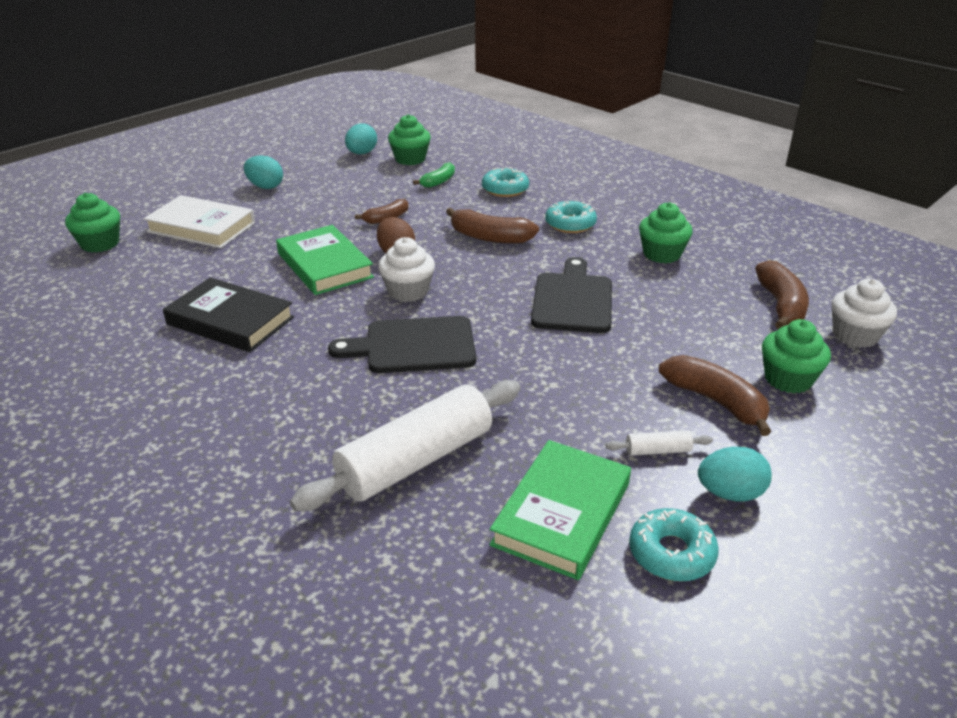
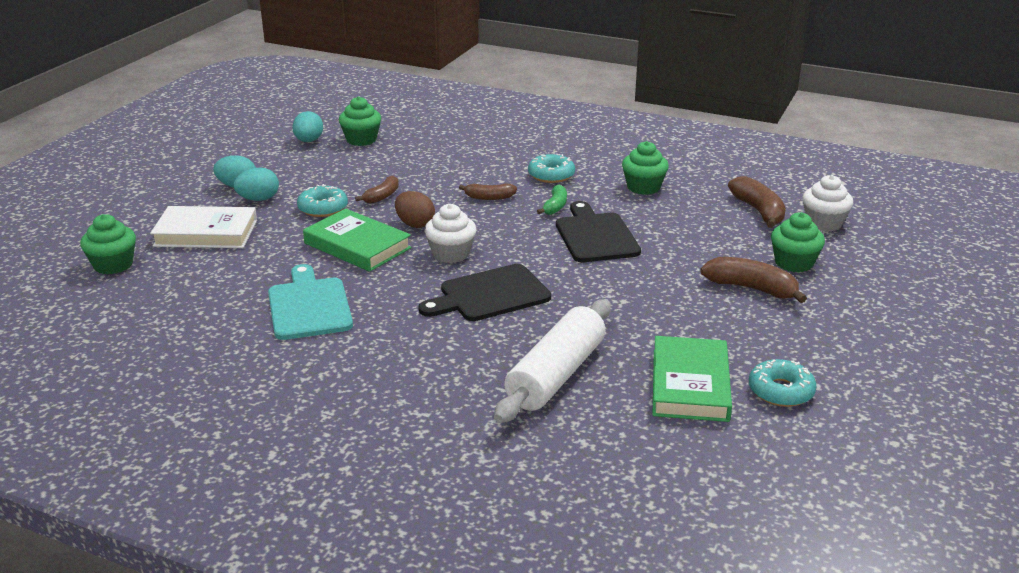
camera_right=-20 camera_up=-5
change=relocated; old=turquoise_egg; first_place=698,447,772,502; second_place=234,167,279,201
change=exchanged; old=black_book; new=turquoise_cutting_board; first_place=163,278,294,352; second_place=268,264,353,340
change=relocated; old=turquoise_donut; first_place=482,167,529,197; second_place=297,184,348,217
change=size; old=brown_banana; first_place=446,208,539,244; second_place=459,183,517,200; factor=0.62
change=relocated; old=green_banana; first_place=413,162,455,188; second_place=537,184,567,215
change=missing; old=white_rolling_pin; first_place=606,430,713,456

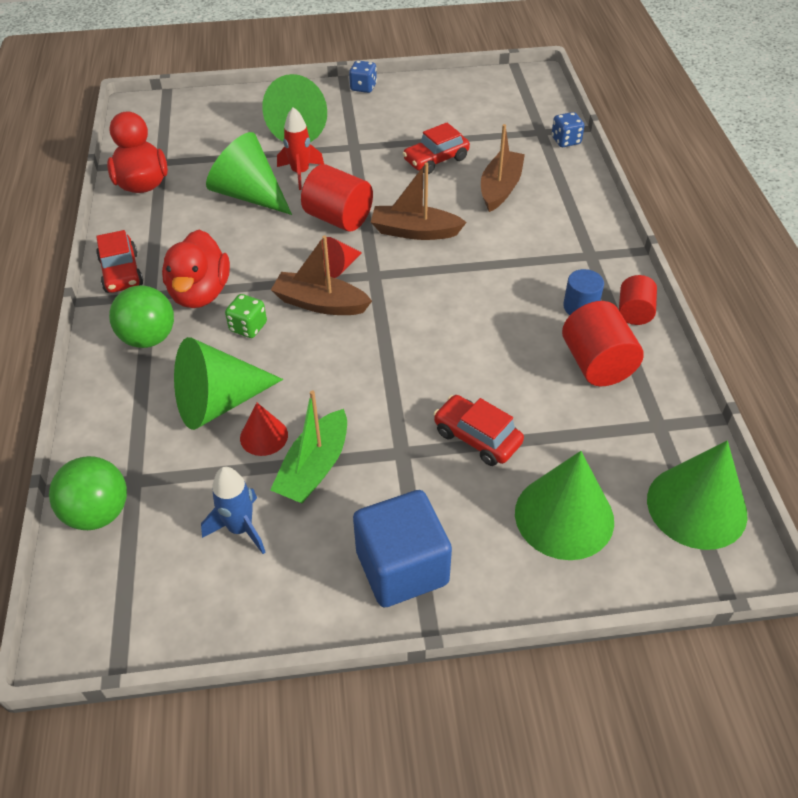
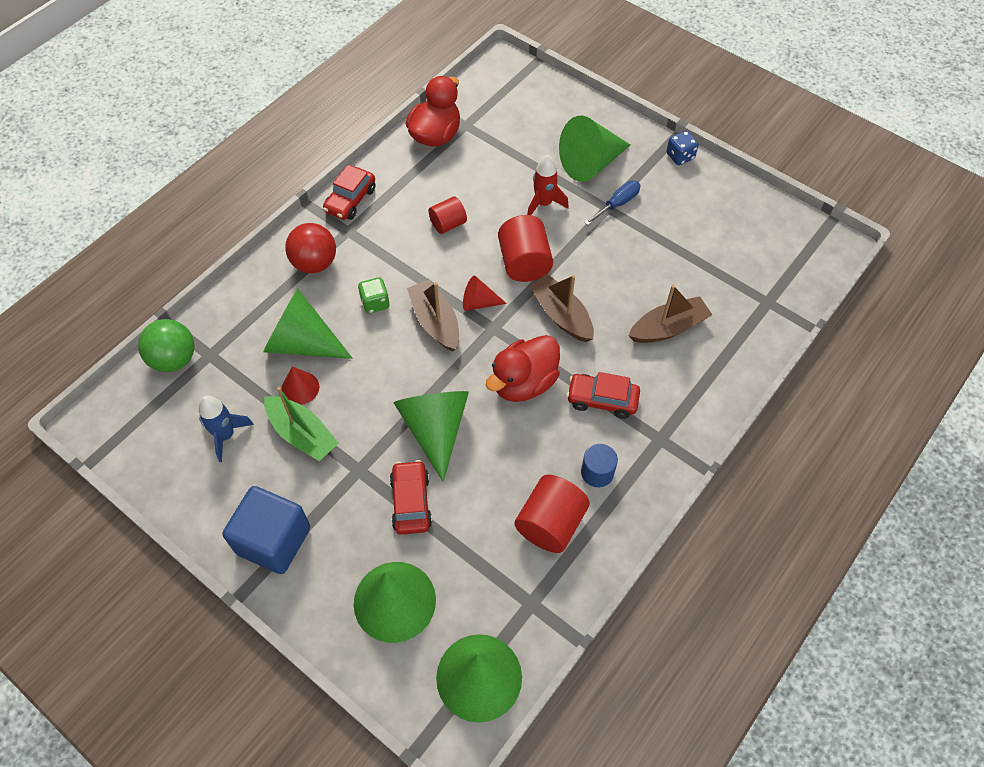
camera_right=45 camera_up=10
change=spun; old=green_boat; first_place=270,390,347,503; second_place=264,387,339,461; degrees=-120
change=colour; old=green_ball; new=red_ball; first_place=109,285,174,348; second_place=285,223,336,273
change=relocated; old=green_cone; first_place=206,132,292,215; second_place=393,391,469,482
change=relocated; old=red_cylinder; first_place=619,275,657,325; second_place=428,196,467,234
change=relocated; old=red_duck; first_place=162,230,230,308; second_place=486,335,560,402
change=relocated; old=red_car; first_place=403,122,470,174; second_place=567,372,640,419
change=appeared; new=blue_screwdriver; second_place=584,180,640,225
change=missing; old=blue_dice; first_place=551,112,584,147

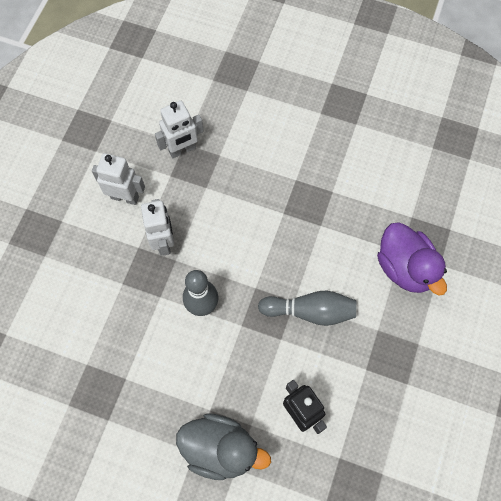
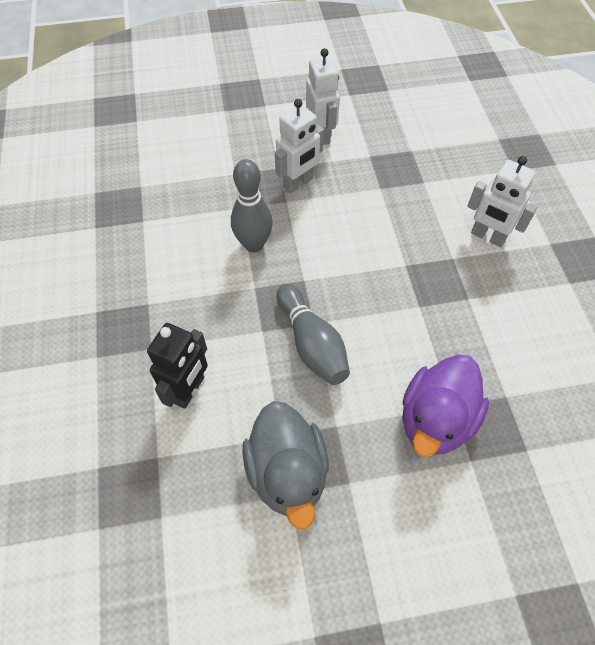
camera_right=60 camera_up=-10
change=relocated; old=grey_duck; first_place=176,413,271,480; second_place=242,401,329,530
change=relocated; old=white_robot; first_place=155,101,204,158; second_place=467,156,537,247

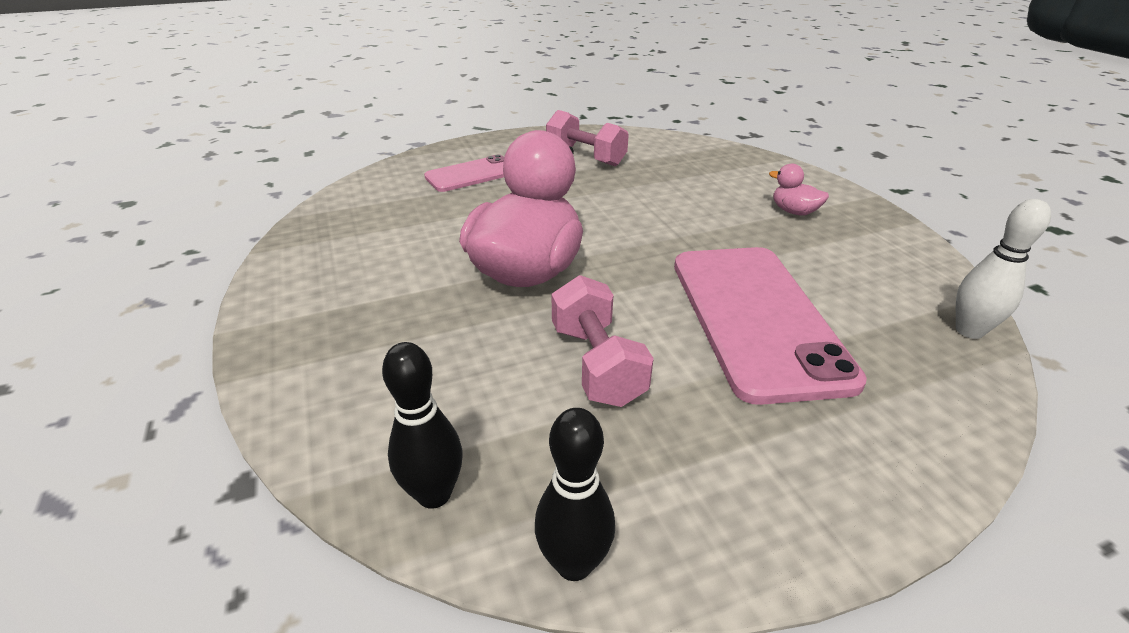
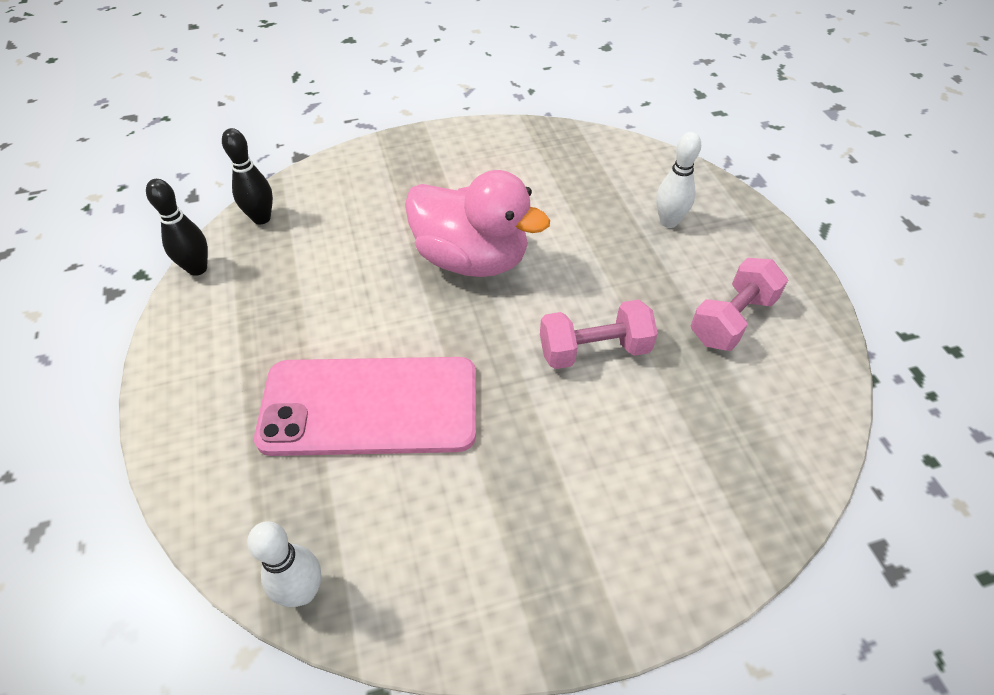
camera_right=95 camera_up=15
change=relocated; old=pink_dumbbell; first_place=551,275,654,407; second_place=540,300,658,369
change=exchanged; old=pink_phone; new=white_bowling_pin; first_place=424,155,504,192; second_place=656,132,701,228
change=missing; old=pink_duck; first_place=769,163,829,216

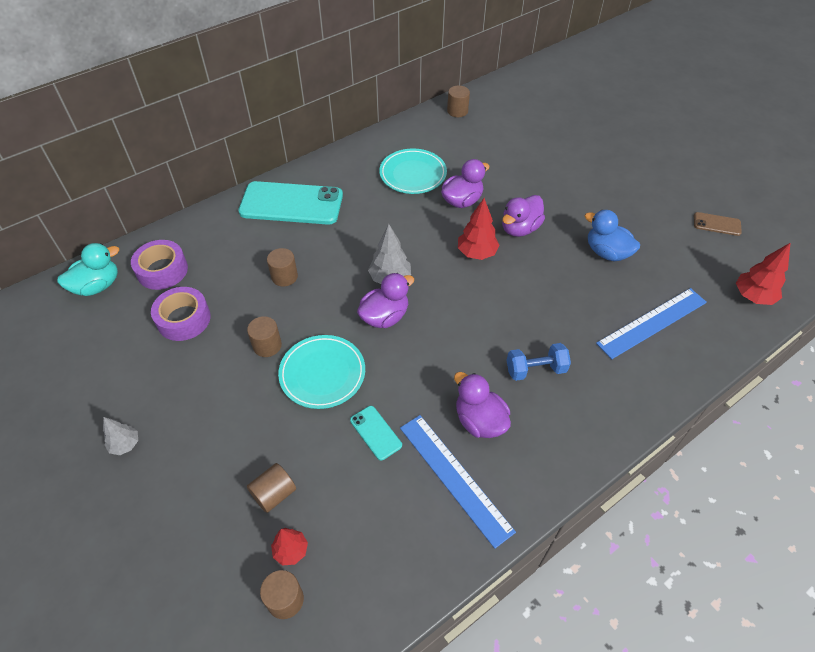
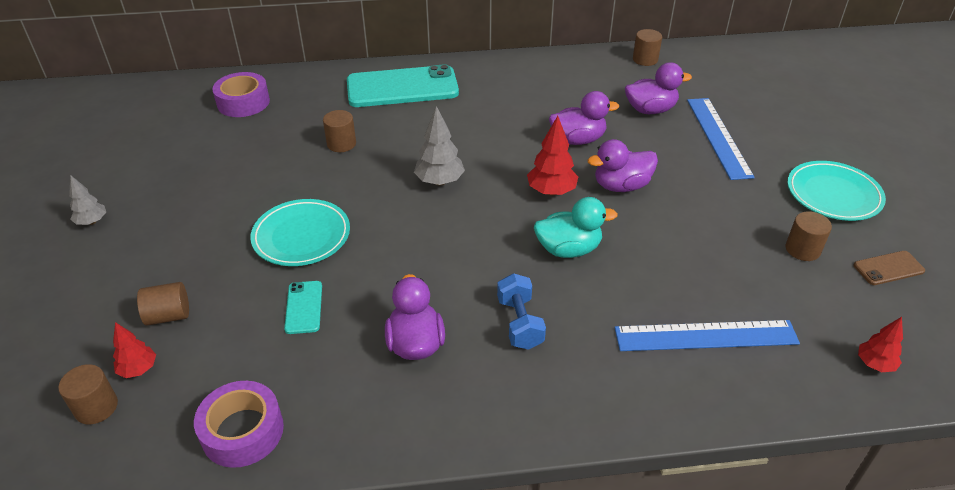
camera_right=30 camera_up=-10
change=relocated; old=purple_tape; first_place=151,287,211,341; second_place=194,381,284,468
change=spun; old=turquoise_phone; first_place=238,181,343,225; second_place=347,64,459,107; degrees=-45
change=spun; old=blue_dumbbell; first_place=507,343,571,381; second_place=497,273,546,350; degrees=60
change=relocated; old=turquoise_duck; first_place=57,243,119,296; second_place=534,197,618,258
change=relocated; old=purple_duck; first_place=357,273,415,328; second_place=625,62,692,114
change=relocated; old=blue_ruler; first_place=400,415,516,549; second_place=687,98,755,180
change=relocated; old=brown_cylinder; first_place=247,316,282,357; second_place=786,211,832,261
change=relocated; old=turquoise_plate; first_place=379,149,447,194; second_place=787,161,886,221
change=spun; old=brown_phone; first_place=694,212,742,236; second_place=854,251,925,285; degrees=-60
change=size; old=red_tree; first_place=736,242,791,305; second_place=858,317,903,372; factor=0.63
change=missing; old=blue_duck; first_place=585,210,640,261

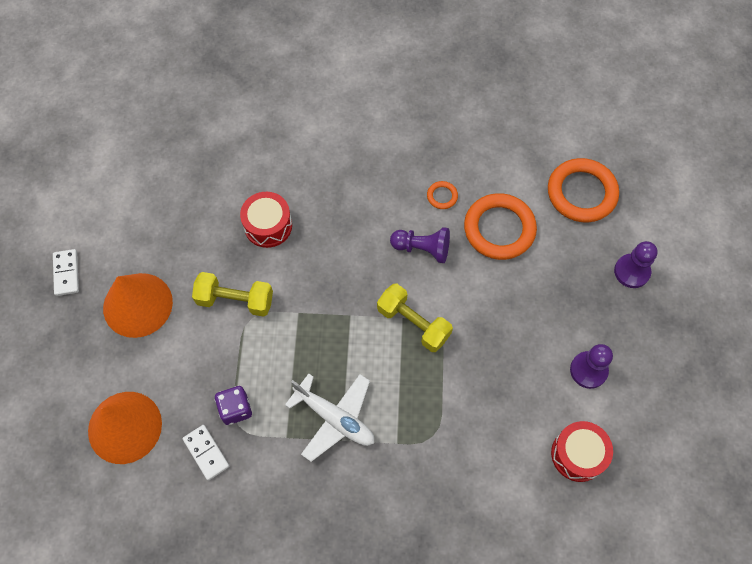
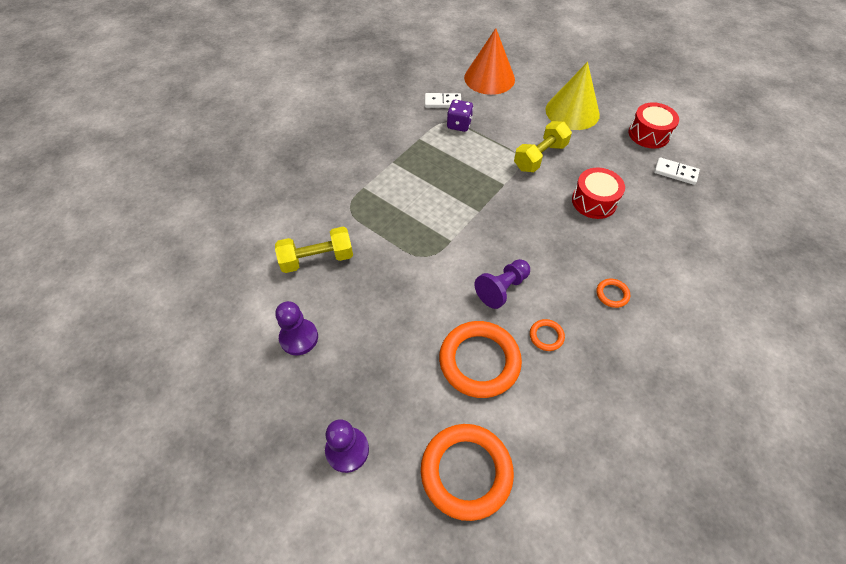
camera_right=125 camera_up=-10
change=relocated; old=yellow_dumbbell; first_place=377,284,453,352; second_place=275,227,353,273
change=colour; old=orange_cone; new=yellow_cone; first_place=103,273,173,338; second_place=545,62,600,130
change=appeared; new=orange_ring; second_place=596,279,630,308
change=relocated; old=red_drum; first_place=551,421,613,482; second_place=629,102,679,149
change=relocated; old=white_domino; first_place=53,249,79,296; second_place=654,157,700,185
change=missing; old=white_plane; first_place=285,374,374,462

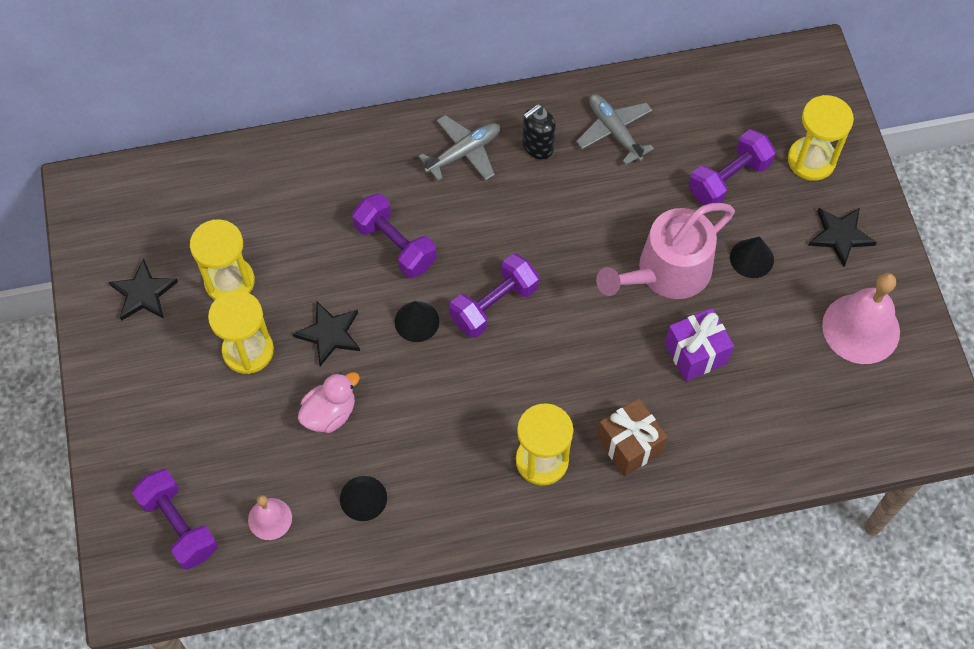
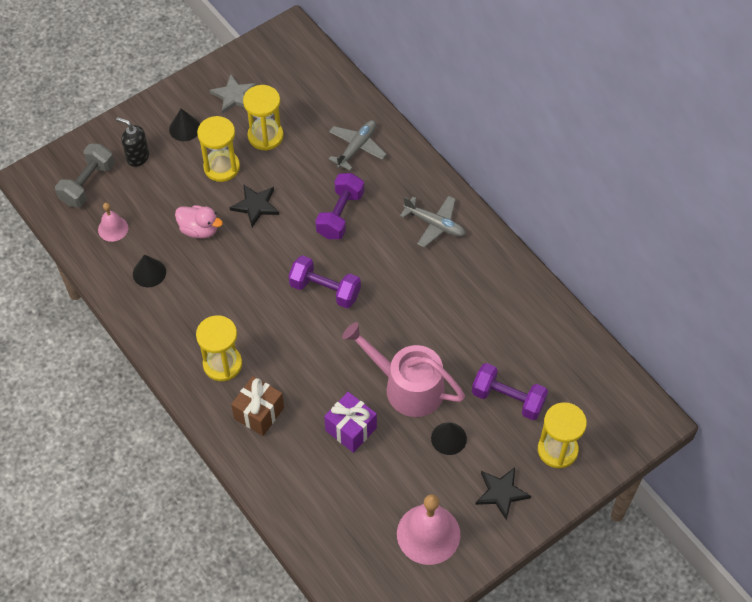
camera_right=65 camera_up=-5
change=colour; old=purple_dumbbell; new=grey_dumbbell; first_place=132,469,218,570; second_place=55,143,114,207
change=relocated; old=black_soap_dispenser; first_place=523,104,556,159; second_place=116,117,149,167
change=relocated; old=black_cone; first_place=394,301,440,342; second_place=169,108,200,141
change=colour; old=black_star; new=grey_star; first_place=109,259,178,321; second_place=209,74,257,114
change=relocated; old=grey_plane; first_place=576,94,654,165; second_place=329,120,387,171

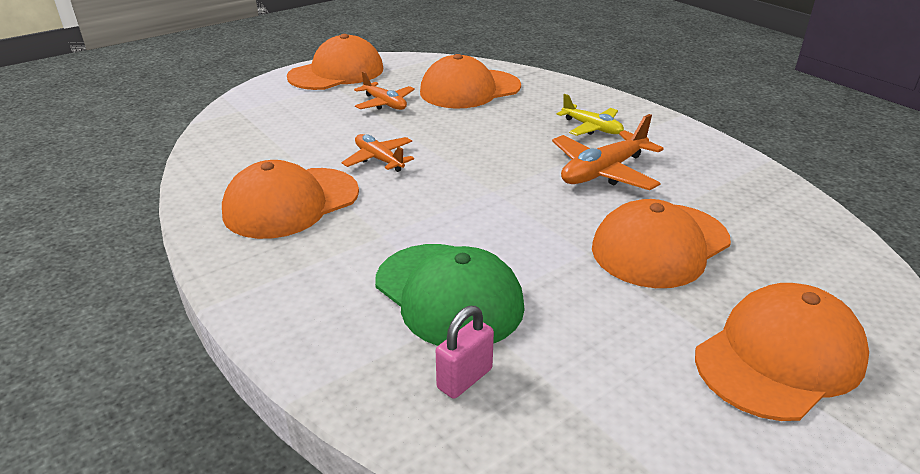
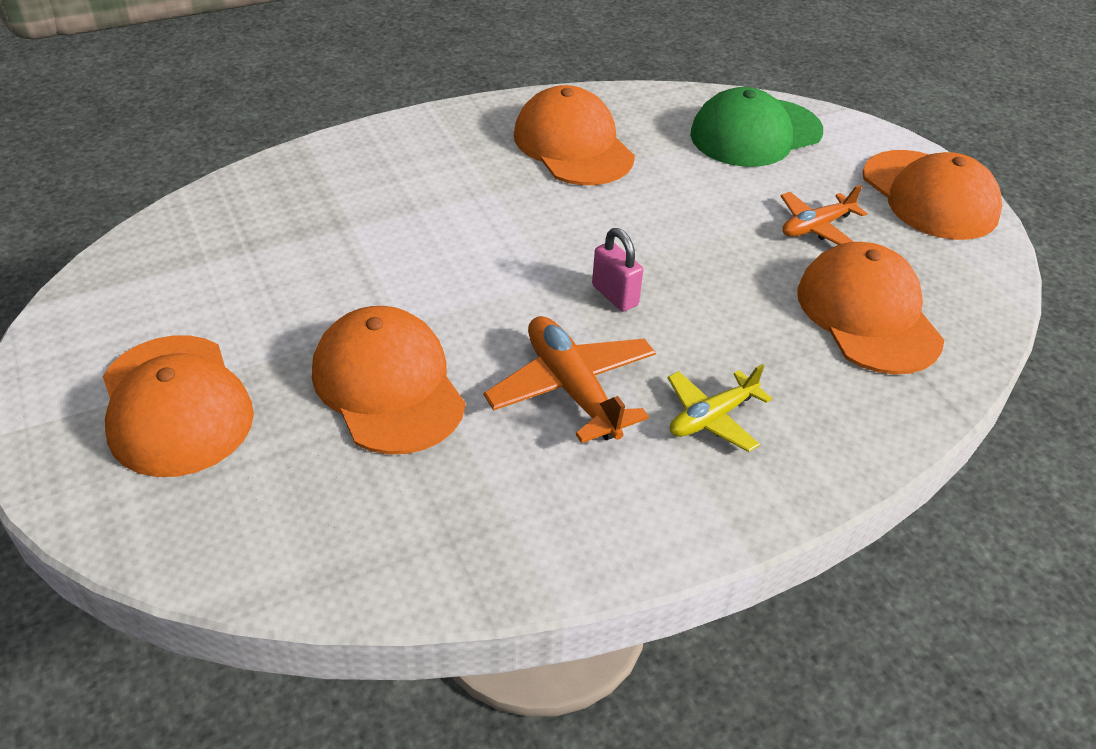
camera_right=100 camera_up=10
change=relocated; old=pink_padlock; first_place=436,306,494,399; second_place=592,228,643,312
change=relocated; old=green_cap; first_place=375,244,525,346; second_place=690,87,823,167
change=missing; old=orange_plane; first_place=341,134,414,172

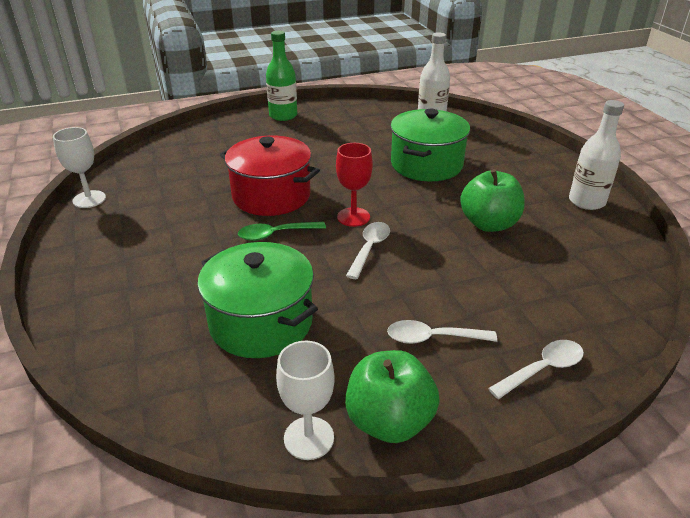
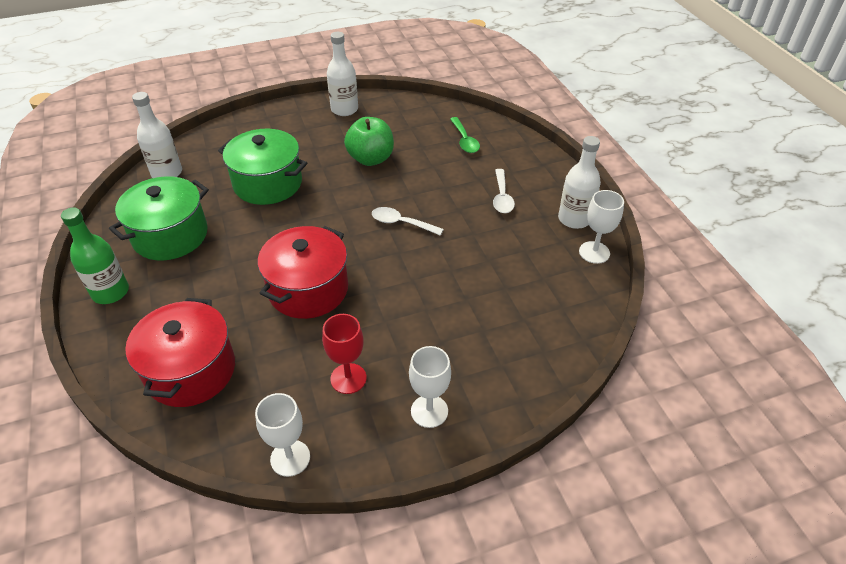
camera_right=-90 camera_up=10
change=relocated; old=green_pot; first_place=197,242,318,358; second_place=109,176,209,261
change=appeared; new=red_pot; second_place=125,298,235,407
change=relocated; old=red_goblet; first_place=336,143,373,227; second_place=322,314,367,394
change=appeared; new=white_goblet; second_place=409,346,451,428
change=relocated; old=green_spoon; first_place=238,222,326,241; second_place=450,117,480,153
change=exchanged; old=green_apple; new=white_bottle; first_place=345,350,440,443; second_place=558,136,601,229
change=missing; old=white_spoon; first_place=488,340,584,399

